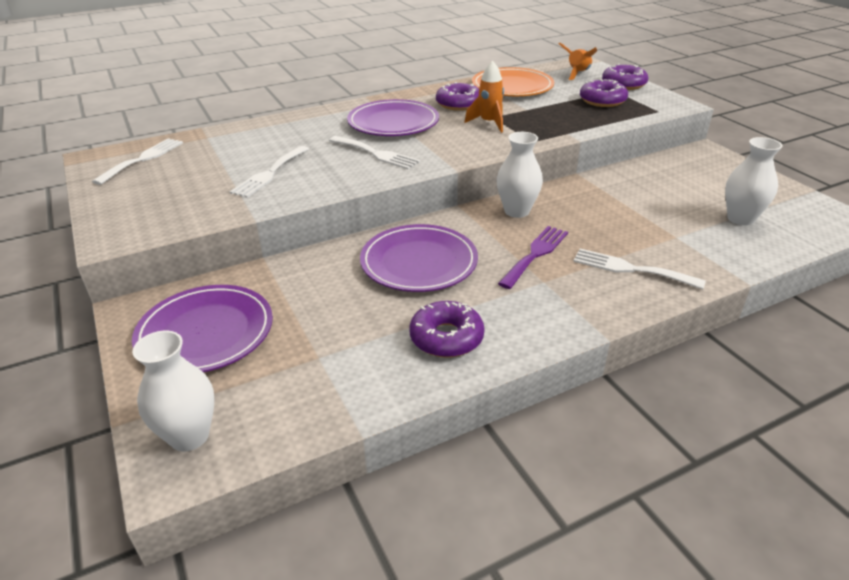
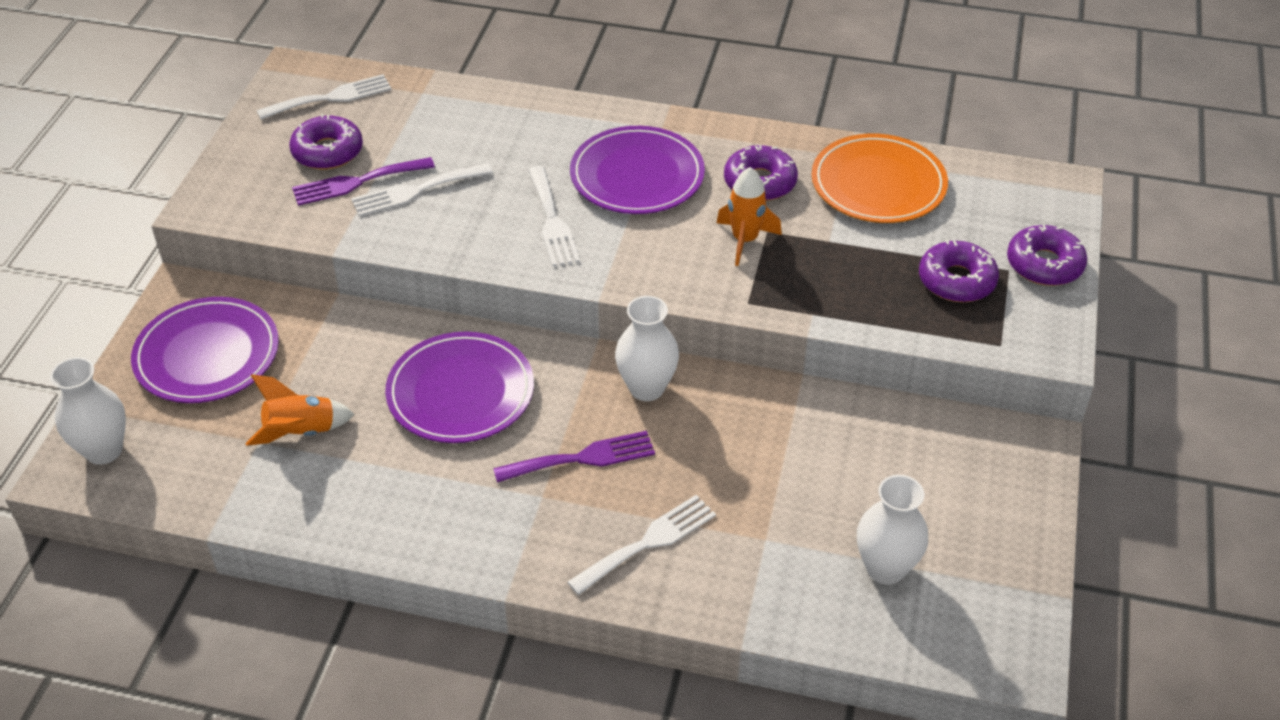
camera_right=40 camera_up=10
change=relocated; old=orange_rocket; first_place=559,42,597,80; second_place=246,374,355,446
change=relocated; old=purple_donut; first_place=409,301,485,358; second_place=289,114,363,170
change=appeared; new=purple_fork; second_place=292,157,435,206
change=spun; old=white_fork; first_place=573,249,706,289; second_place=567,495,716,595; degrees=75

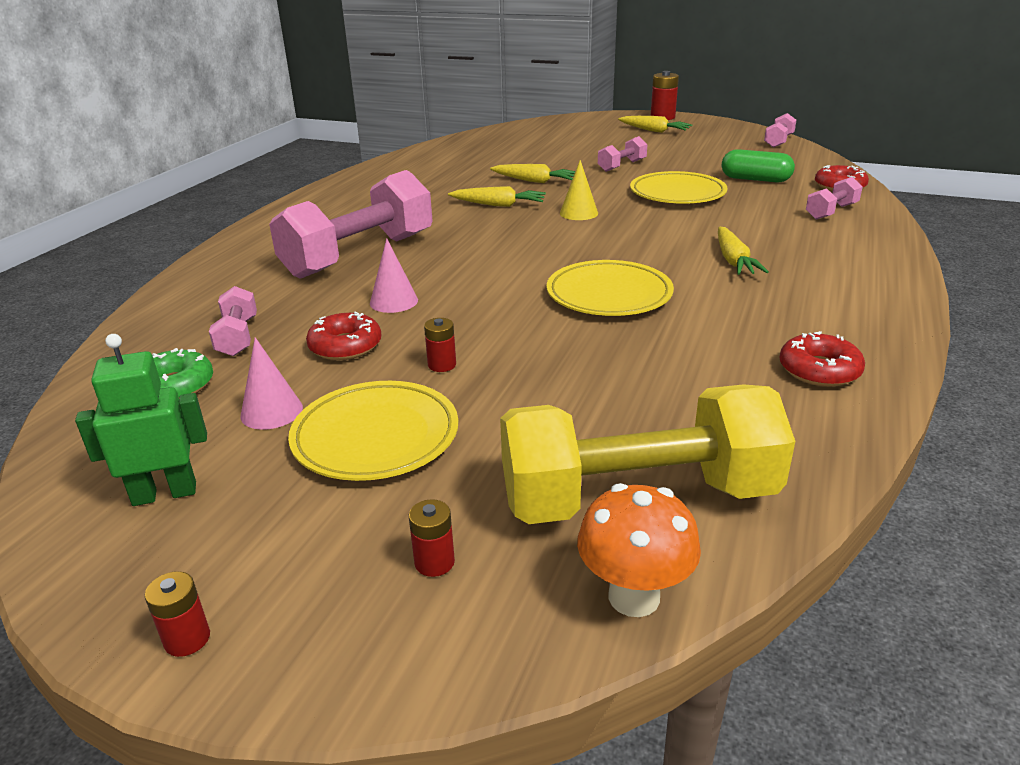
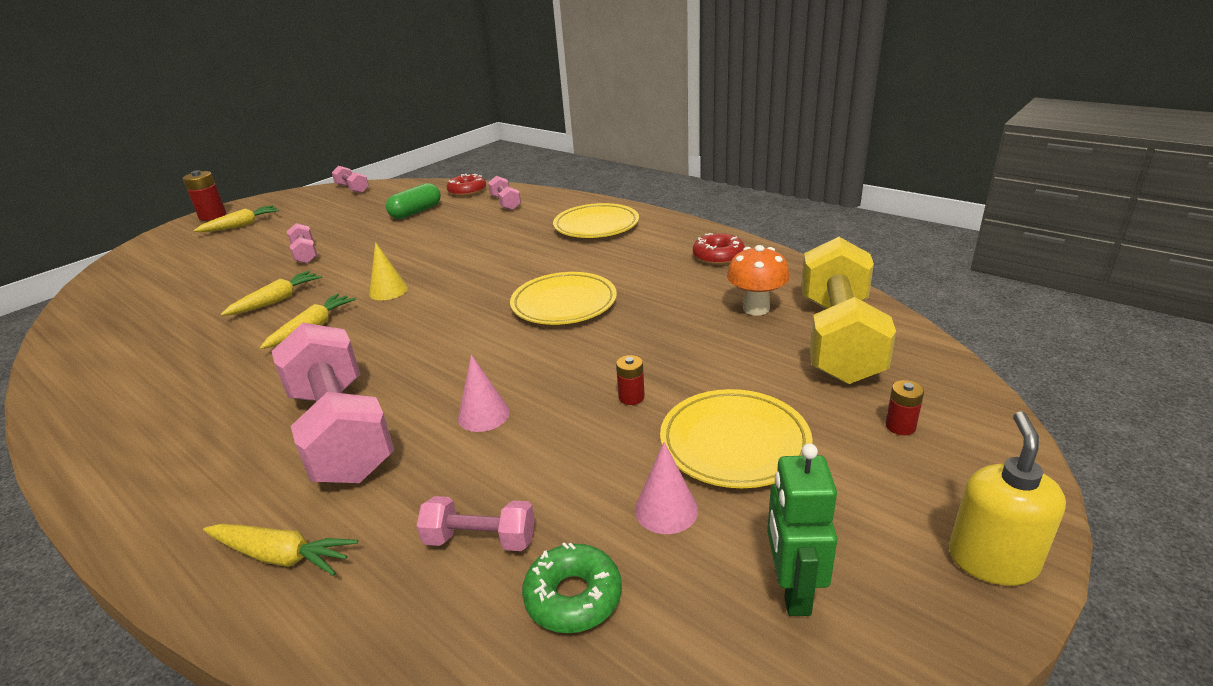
camera_right=-70 camera_up=0
change=relocated; old=yellow_carrot; first_place=718,227,769,275; second_place=203,524,358,576
change=relocated; old=yellow_plate; first_place=630,171,728,204; second_place=553,203,639,238
change=relocated; old=orange_mushroom; first_place=577,483,701,617; second_place=727,245,790,316
change=exchanged; old=red_battery; new=yellow_soap_dispenser; first_place=145,571,210,657; second_place=949,411,1066,586
change=missing; old=red_donut; first_place=306,311,381,360

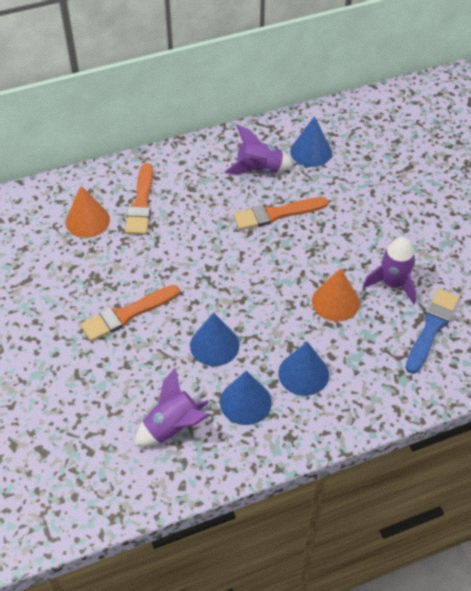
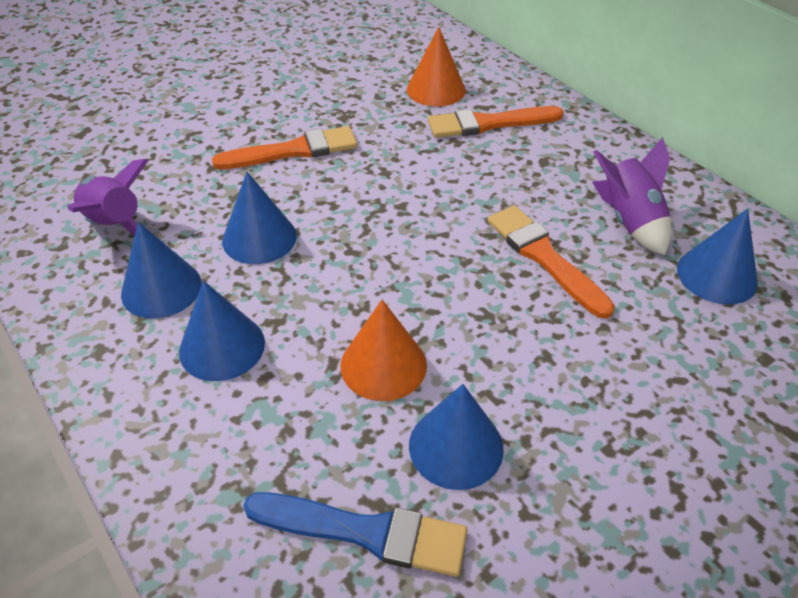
camera_right=75 camera_up=-5
change=spun; old=orange_brush; first_place=80,285,180,342; second_place=212,126,358,169; degrees=120
change=exchanged; old=purple_rocket; new=blue_cone; first_place=363,237,416,304; second_place=409,384,504,490

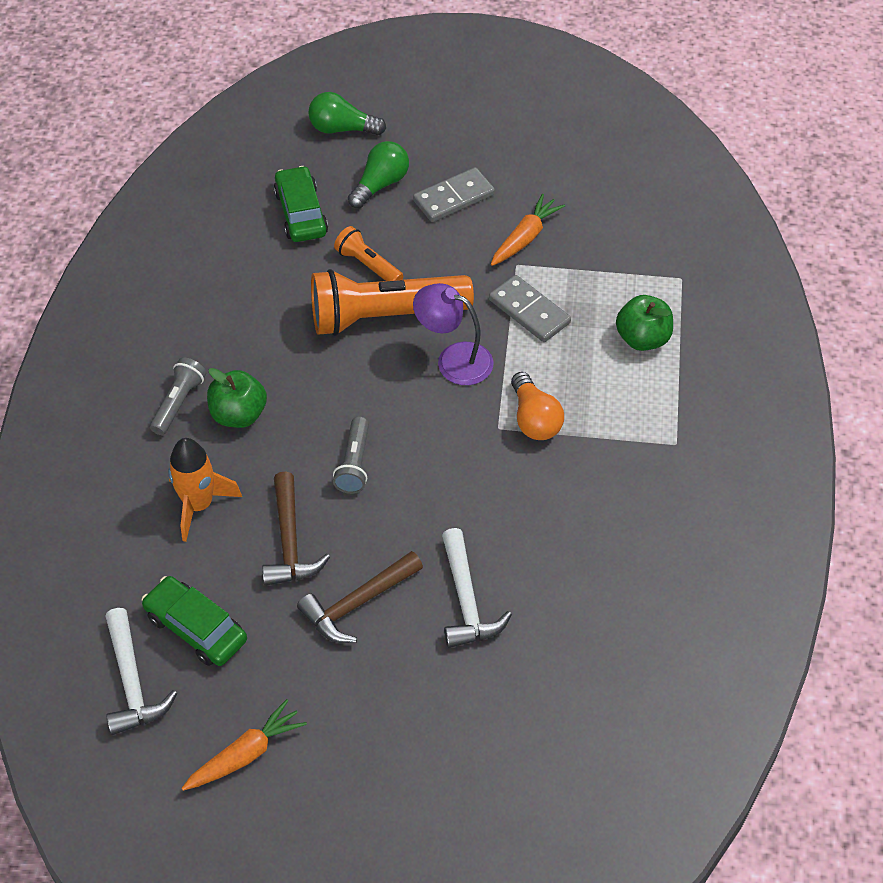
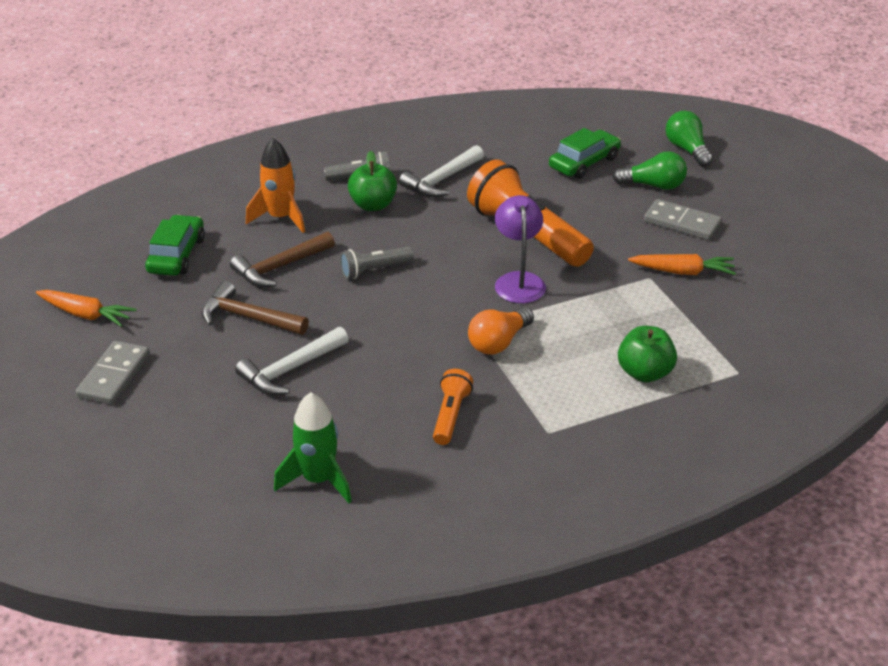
camera_right=60 camera_up=-15
change=relocated; old=grey_domino; first_place=489,275,571,342; second_place=76,341,150,405
change=appeared; new=green_rocket; second_place=274,392,352,503
change=relocated; old=white_hammer; first_place=106,608,177,735; second_place=399,145,484,197
change=relocated; old=orange_flashlight; first_place=334,226,403,281; second_place=433,369,473,445

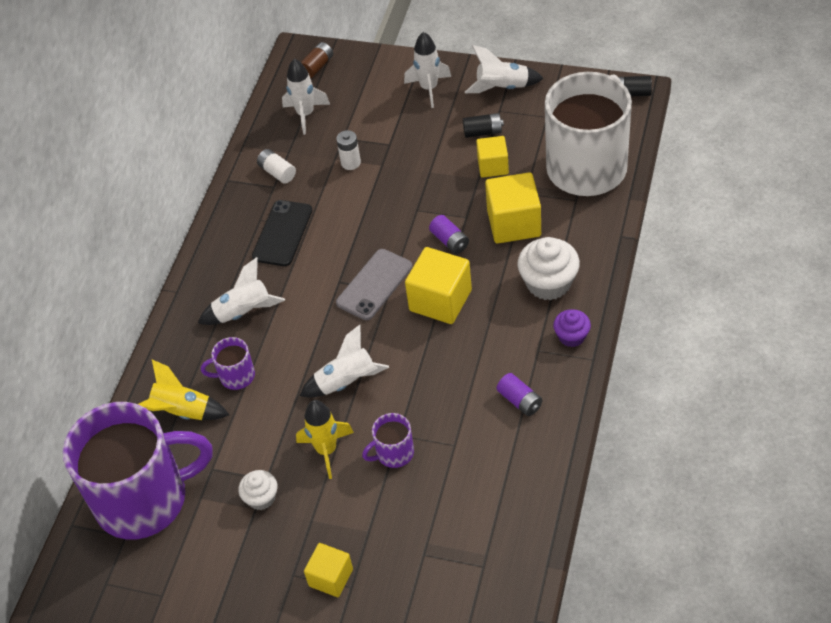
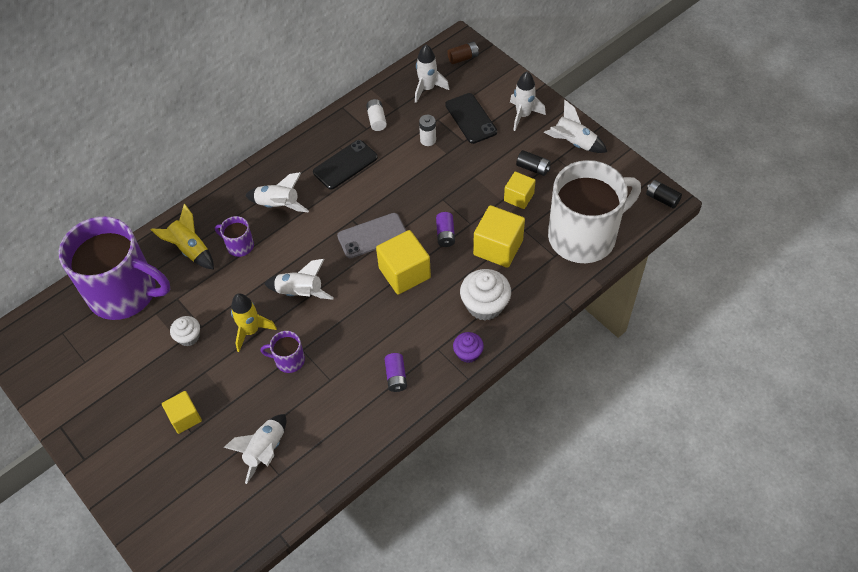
camera_right=30 camera_up=5
change=appeared; new=white_rocket; second_place=223,414,286,484
change=appeared; new=black_phone; second_place=445,93,497,144

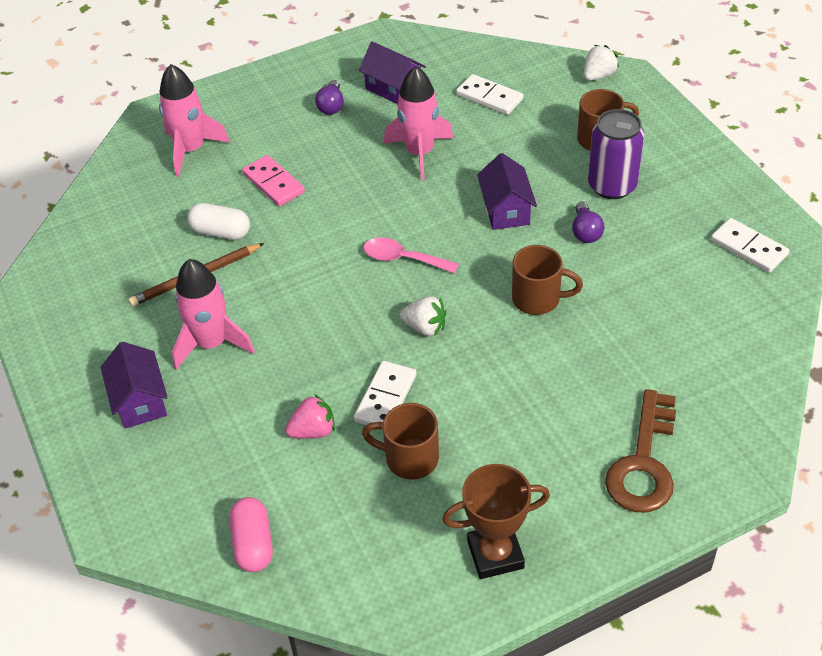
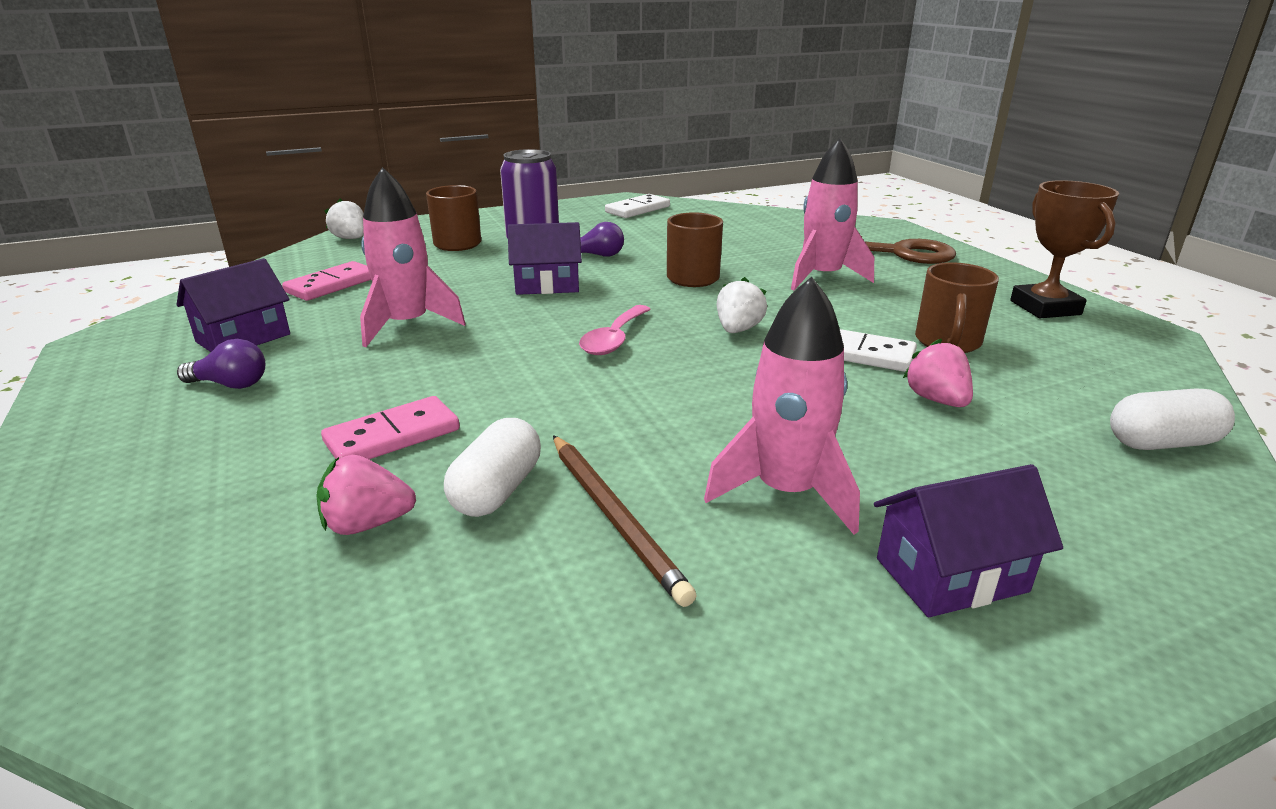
camera_right=-90 camera_up=-20
change=colour; old=white_domino; new=pink_domino; first_place=456,74,523,115; second_place=282,261,371,301
change=appeared; new=pink_strawberry; second_place=316,455,416,535
change=relocated; old=pink_rocket; first_place=159,64,230,177; second_place=791,138,874,290
change=colour; old=pink_capsule; new=white_capsule; first_place=229,497,273,572; second_place=1110,389,1235,450

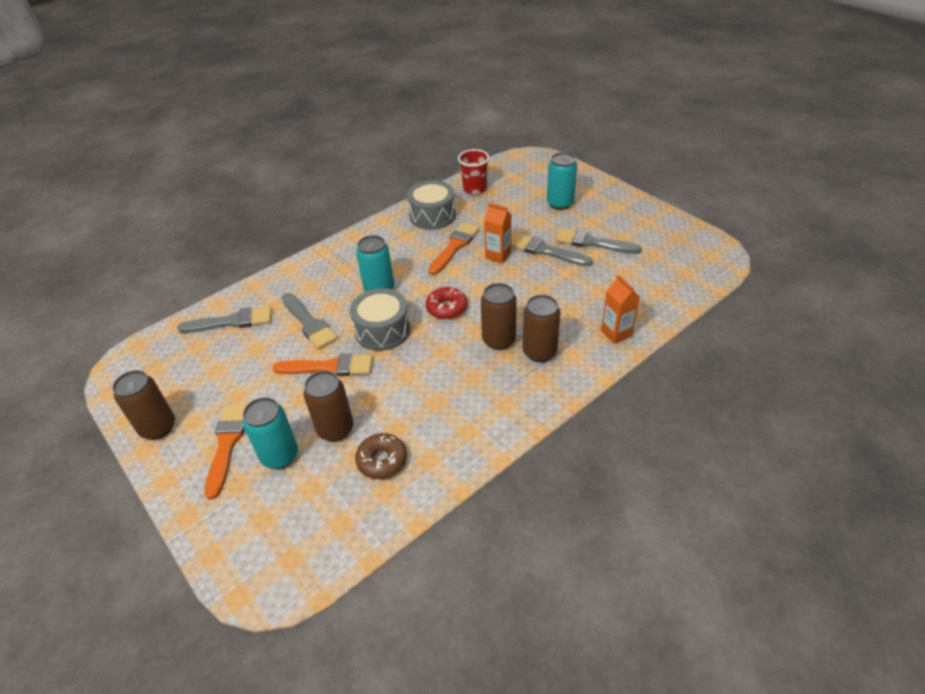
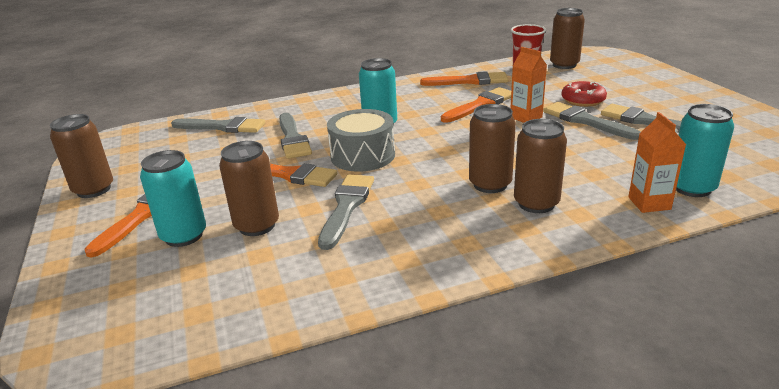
camera_right=20 camera_up=-15
change=appeared; new=grey_brush; second_place=318,175,374,250
change=exchanged; old=grey_drum; new=orange_brush; first_place=407,180,456,230; second_place=420,71,508,86
change=appeared; new=brown_can; second_place=550,8,585,69
change=relocated; old=red_donut; first_place=426,287,467,319; second_place=561,81,607,107
change=relocated; old=turquoise_can; first_place=547,152,577,210; second_place=676,104,734,197
change=missing; old=brown_donut; first_place=355,433,407,479

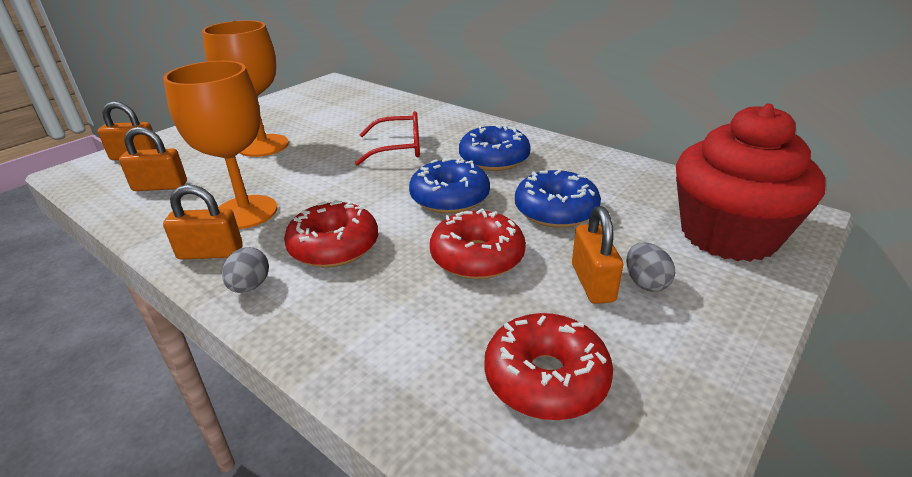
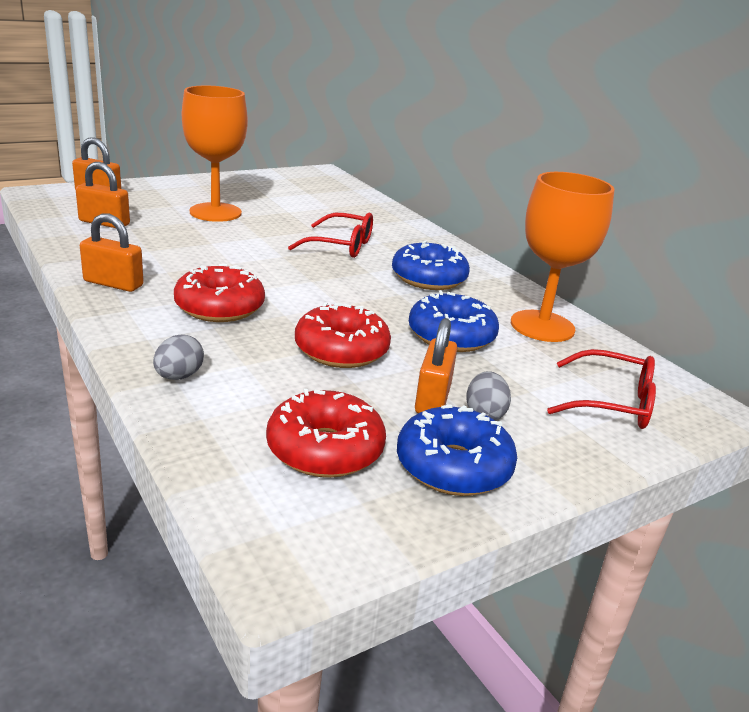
camera_right=15 camera_up=-5
change=relocated; old=grey_egg; first_place=222,247,269,293; second_place=153,334,204,380
change=relocated; old=blue_donut; first_place=409,158,490,214; second_place=397,404,517,496
change=relocated; old=orange_goblet; first_place=163,61,278,229; second_place=511,172,615,342
change=exchanged; old=red_cupcake; new=red_glasses; first_place=676,103,826,262; second_place=547,349,656,429

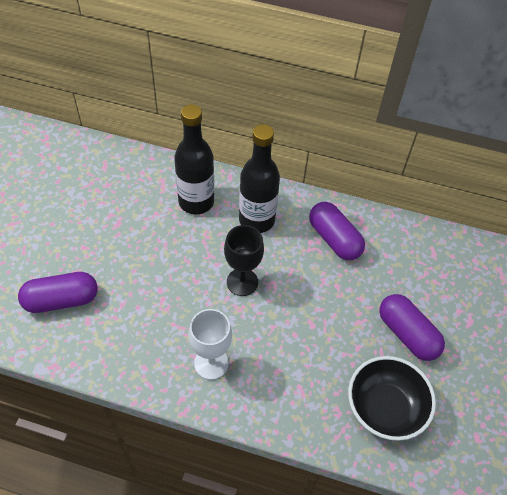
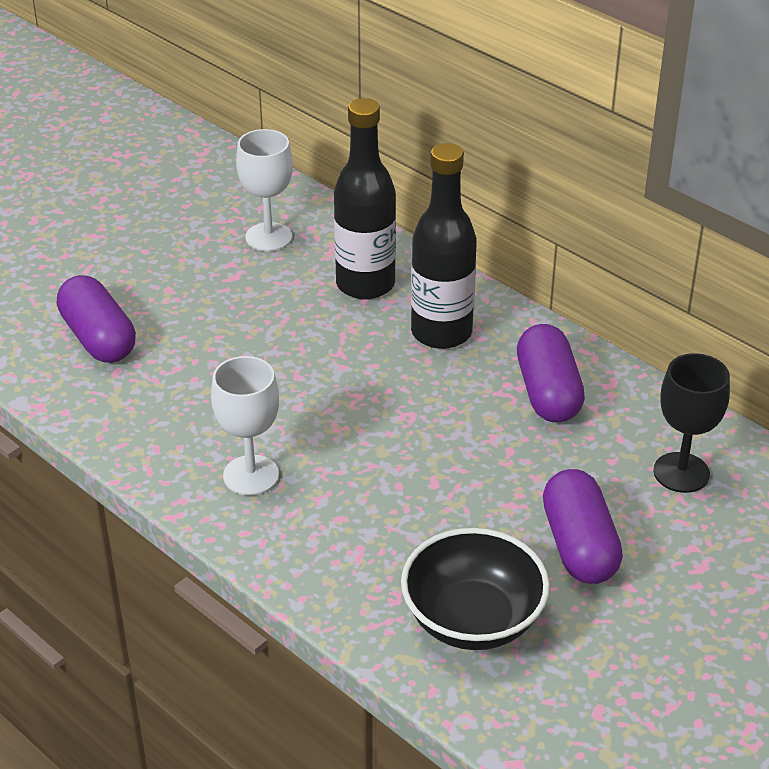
camera_right=30 camera_up=-15
change=spun; old=purple_capsule; first_place=18,272,98,313; second_place=57,275,136,363; degrees=45
change=appeared; new=white_goblet; second_place=236,129,293,251
change=relocated; old=black_goblet; first_place=224,225,264,296; second_place=653,353,730,493

